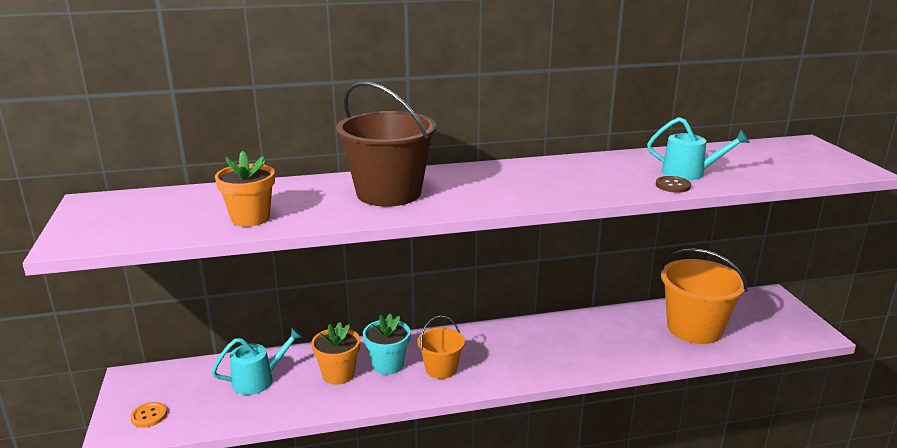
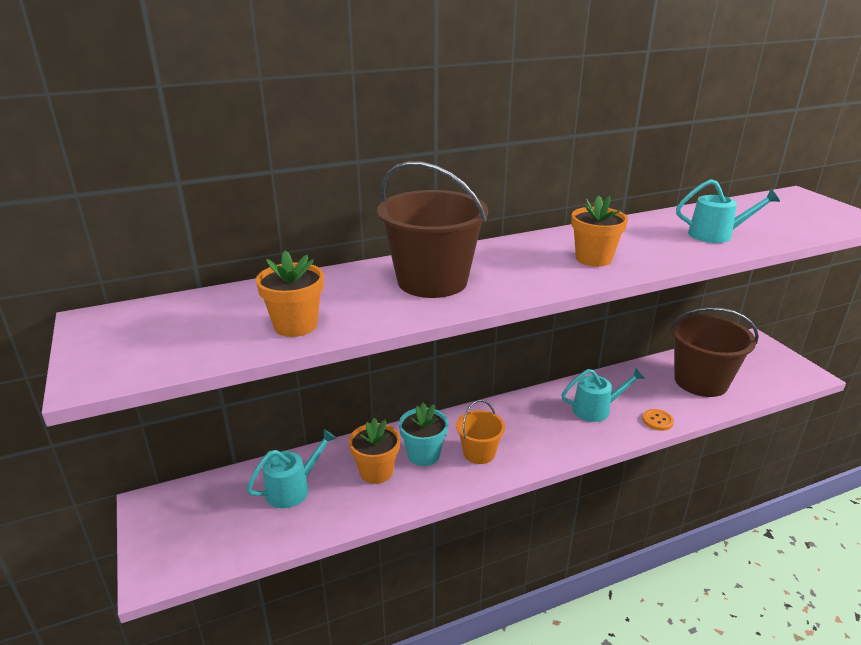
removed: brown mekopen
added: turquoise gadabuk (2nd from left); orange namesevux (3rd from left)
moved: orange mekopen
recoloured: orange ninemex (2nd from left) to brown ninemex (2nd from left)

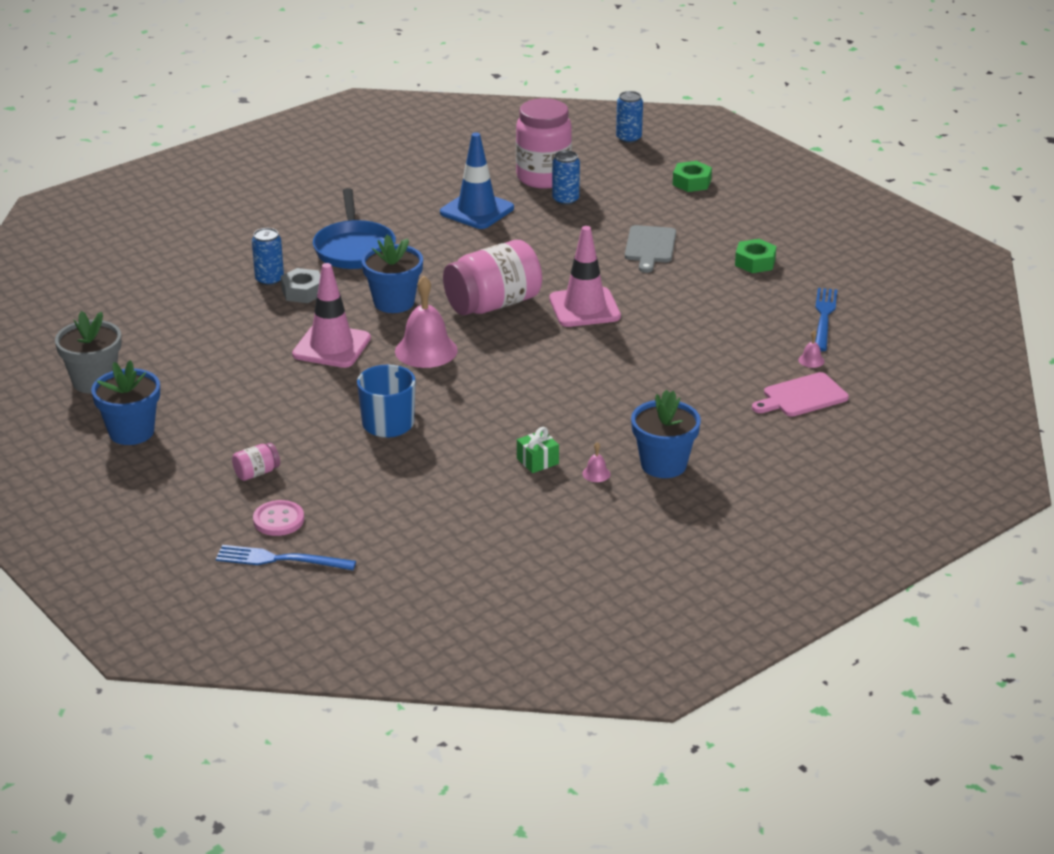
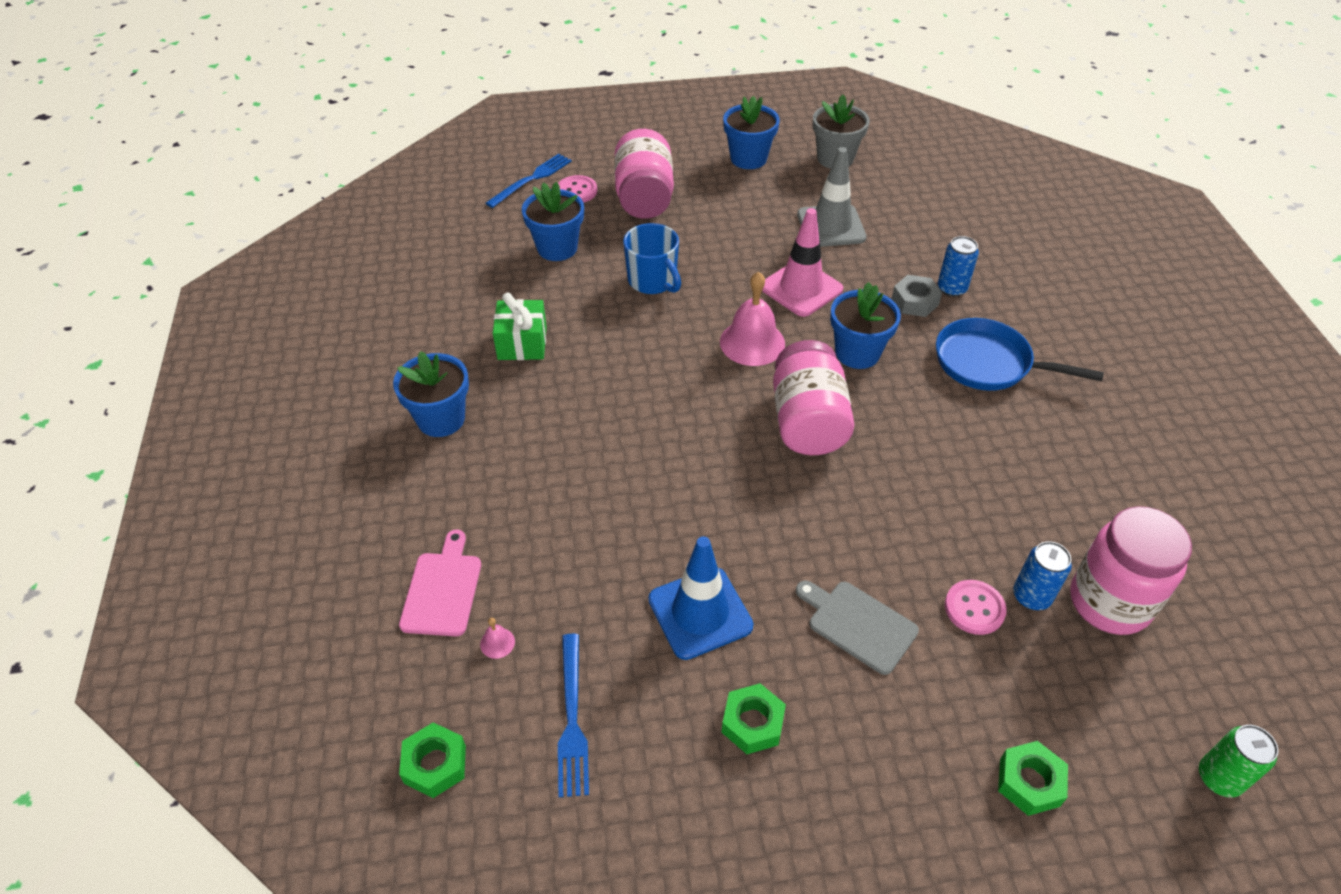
removed: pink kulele (2nd from left); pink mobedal (2nd from left)
added: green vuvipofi (1st from left); blue namesevux (2nd from left); grey kulele; pink mekopen (2nd from left)
moved: blue kulele
recoloured: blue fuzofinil (3rd from left) to green fuzofinil
turned: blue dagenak (2nd from left) 45 degrees clockwise
resized: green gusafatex x1.57; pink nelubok (1st from left) x2.32

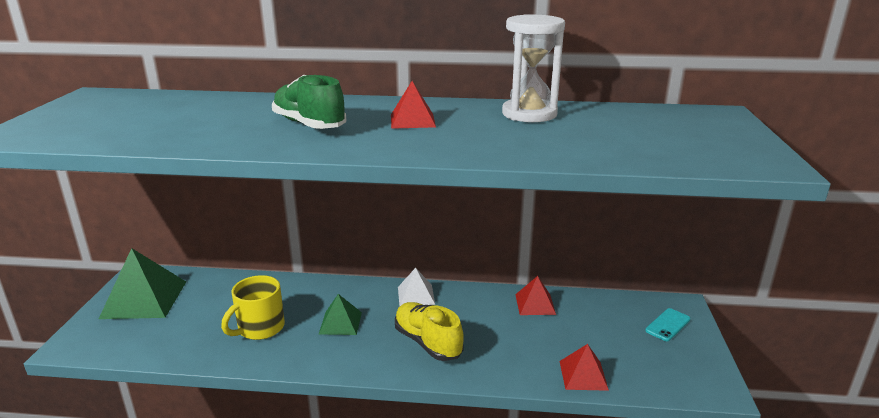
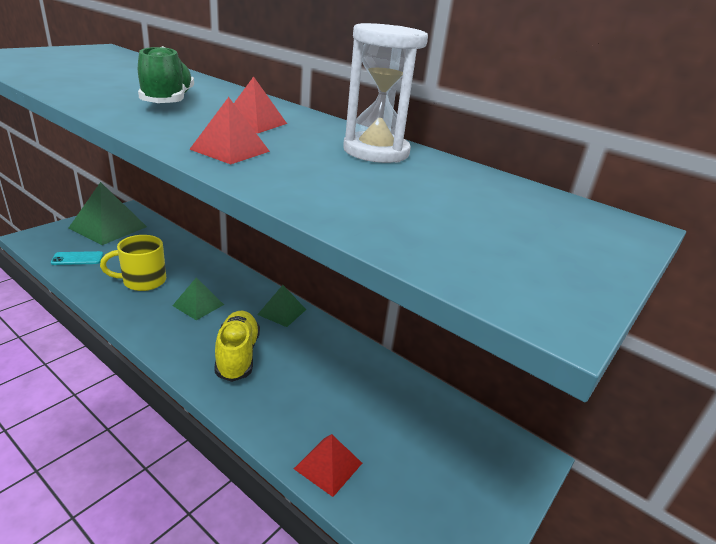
moved: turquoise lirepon; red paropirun (2nd from left in the first image) to red paropirun (1st from left)
recoloured: white paropirun to green paropirun (3rd from left)

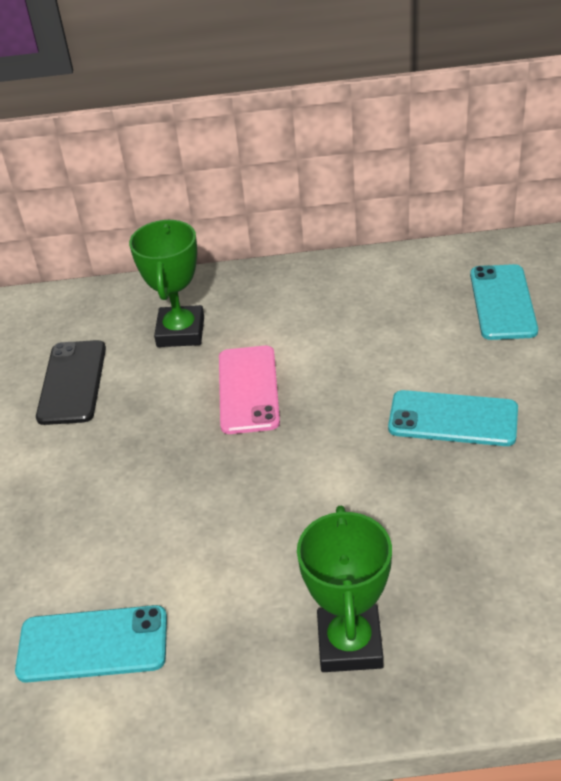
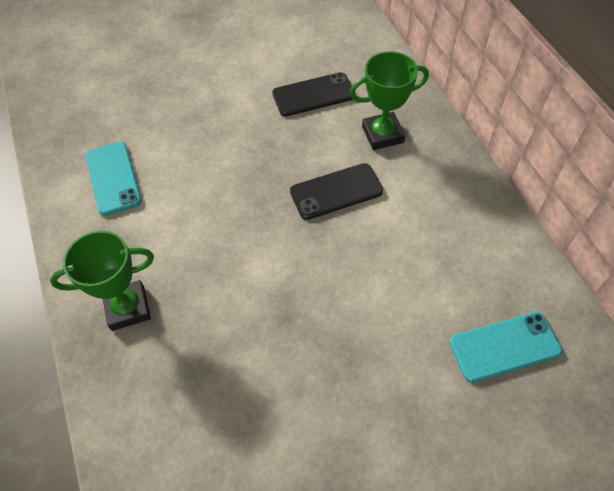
removed: turquoise lirepon (2nd from left)
recoloured: pink lirepon to black lirepon (2nd from left)

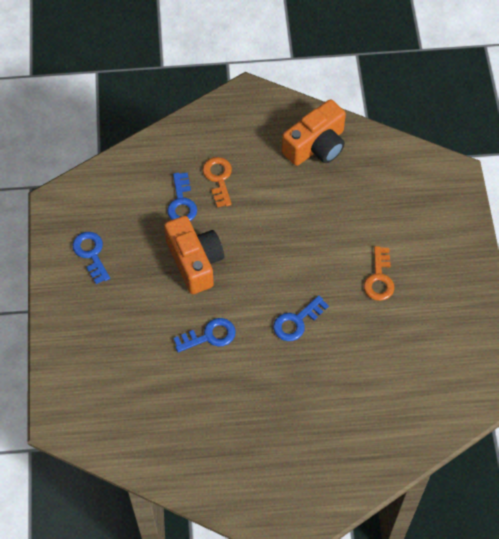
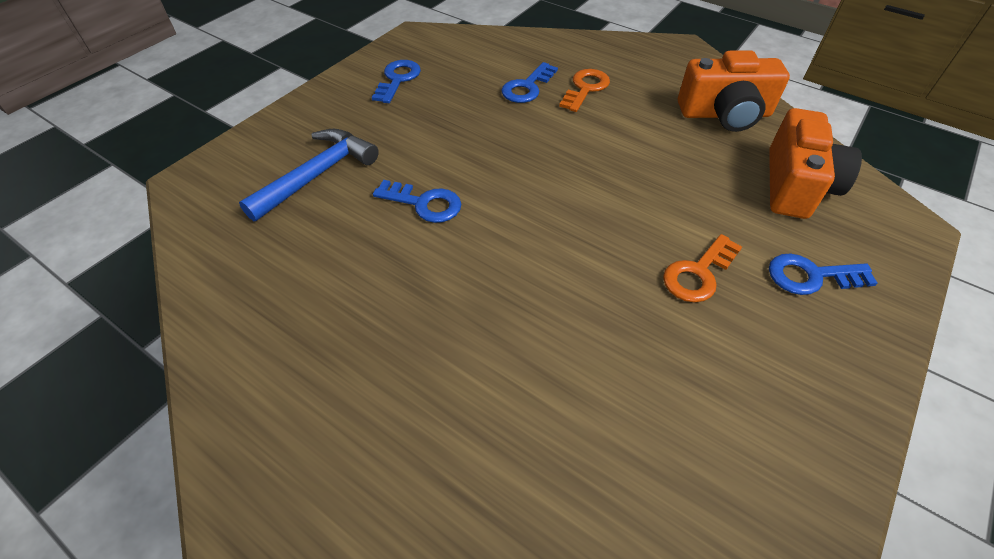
added: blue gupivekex
moved: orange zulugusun (1st from left in the first image) to orange zulugusun (2nd from left); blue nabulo (4th from left)

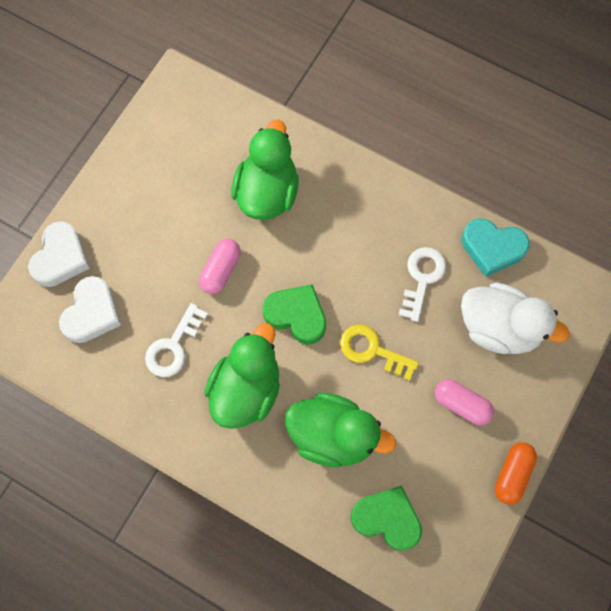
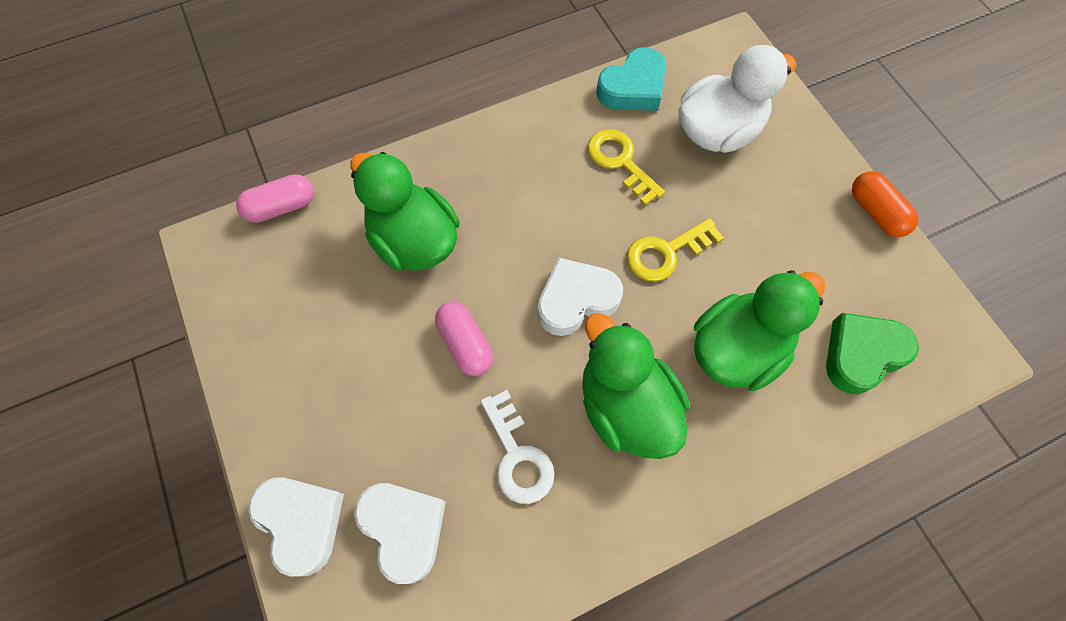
moved: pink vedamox (2nd from left in the first image) to pink vedamox (1st from left)
recoloured: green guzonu (1st from left) to white guzonu (3rd from left); white nabulo (2nd from left) to yellow nabulo (1st from left)

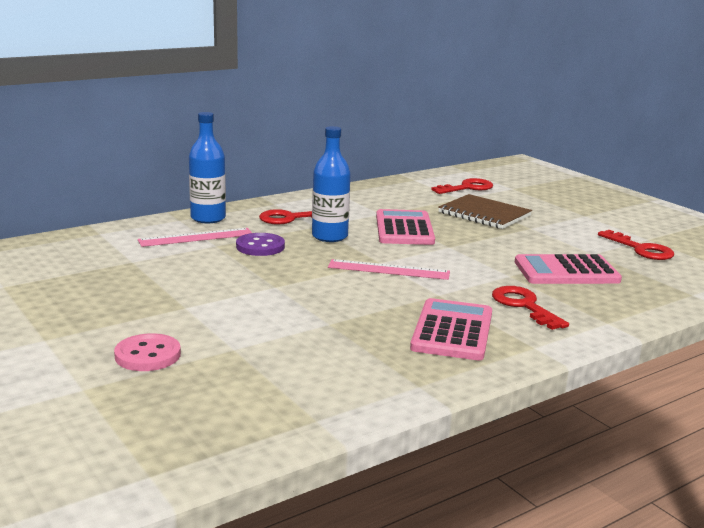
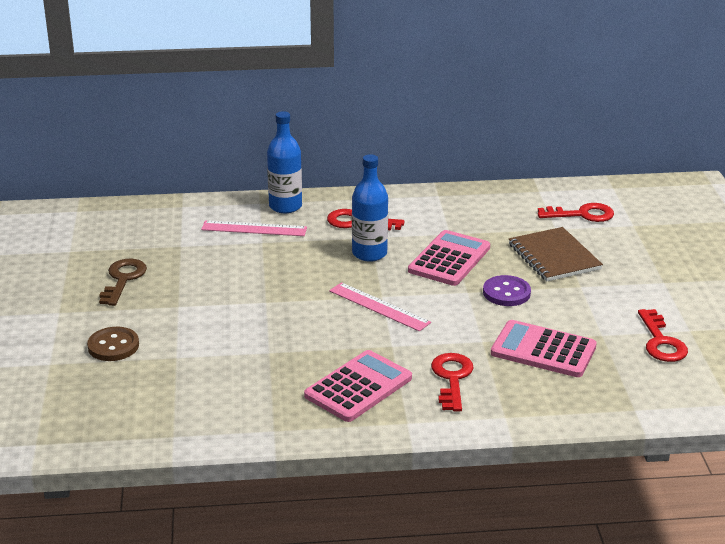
added: brown nabulo
moved: purple mekopen
recoloured: pink mekopen to brown mekopen

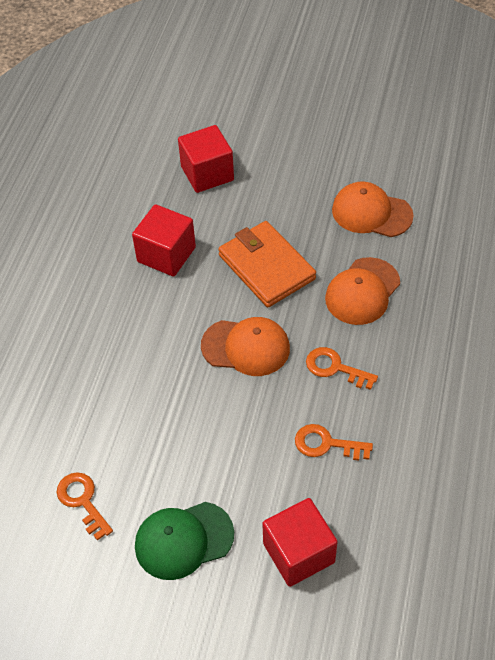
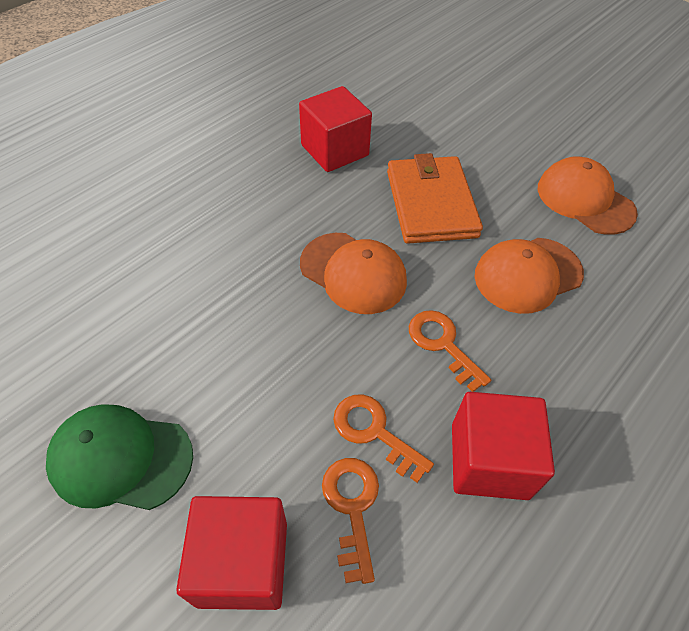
moved: orange nabulo (1st from left); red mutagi (2nd from left in the first image) to red mutagi (3rd from left)

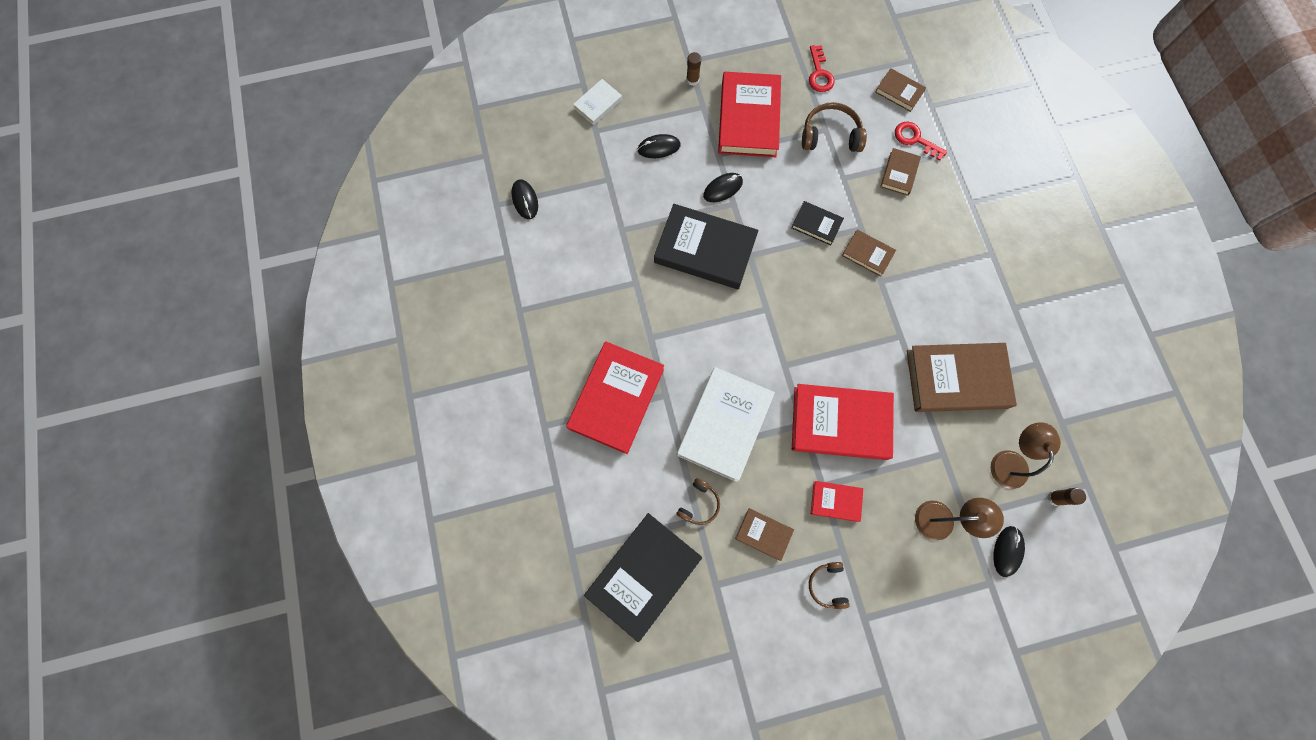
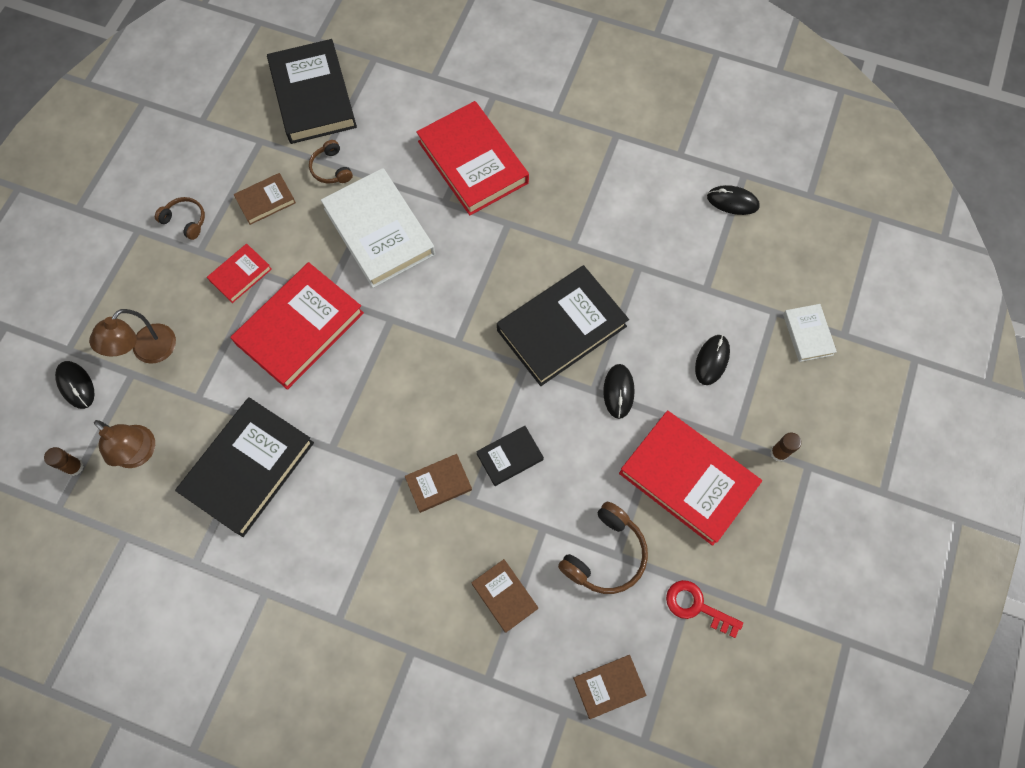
removed: red nabulo (2nd from left)
recoloured: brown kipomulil (5th from left) to black kipomulil (1st from left)

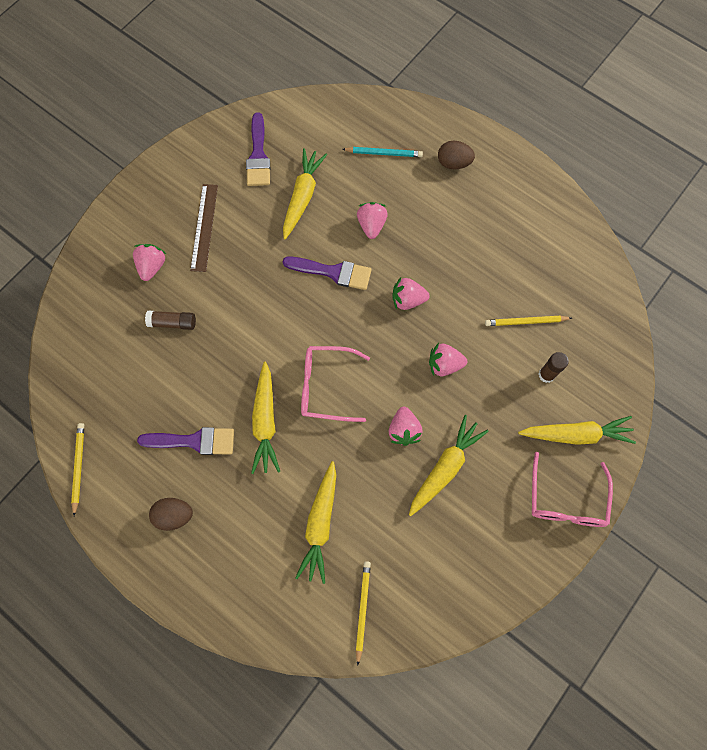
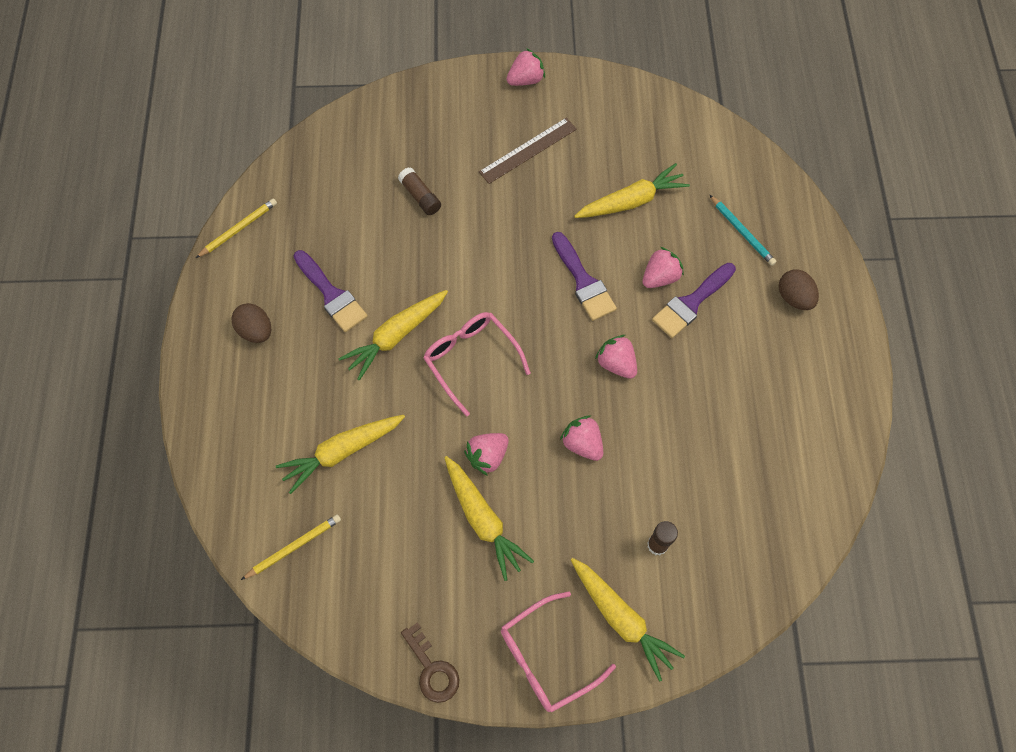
removed: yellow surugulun (3rd from left)
added: brown nabulo
moved: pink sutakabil (1st from left in the first image) to pink sutakabil (2nd from left); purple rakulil (2nd from left in the first image) to purple rakulil (3rd from left)
turned: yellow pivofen (4th from left in the first image) 60 degrees clockwise

